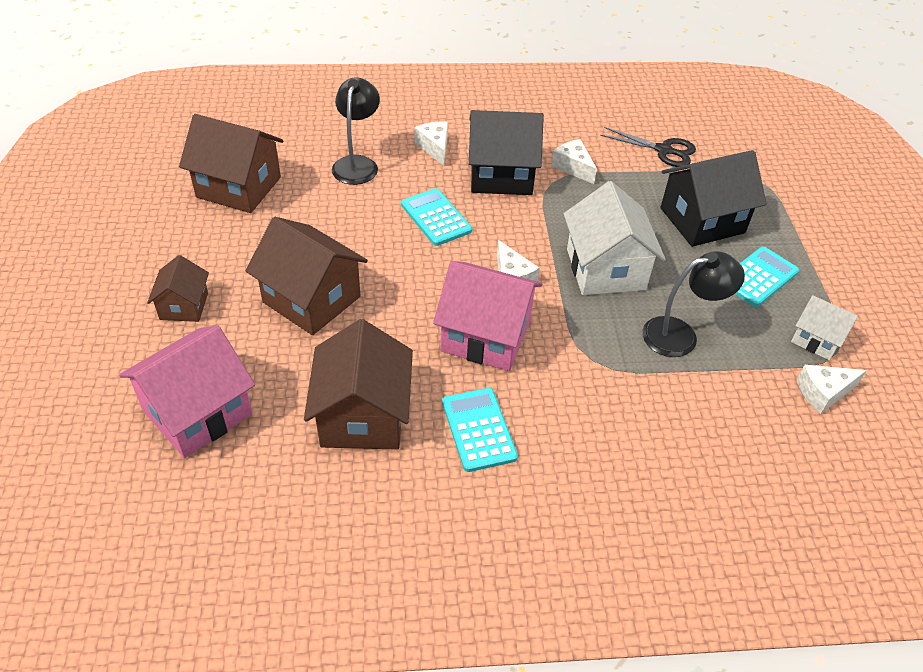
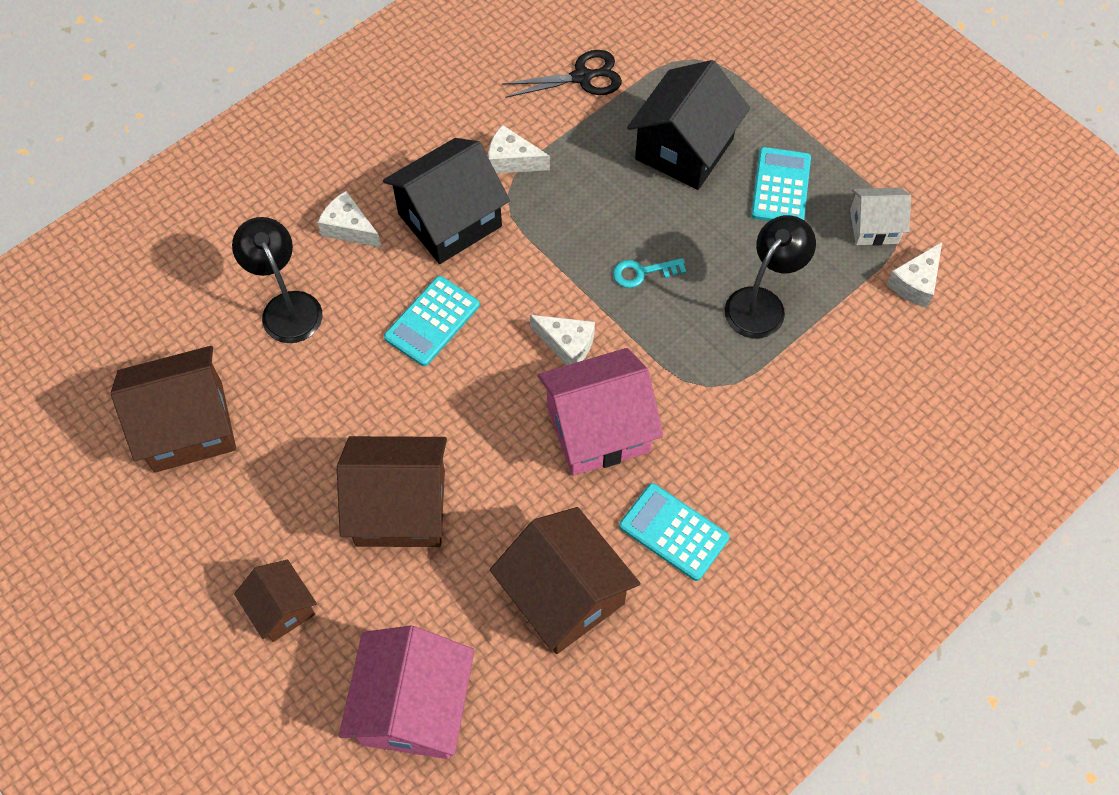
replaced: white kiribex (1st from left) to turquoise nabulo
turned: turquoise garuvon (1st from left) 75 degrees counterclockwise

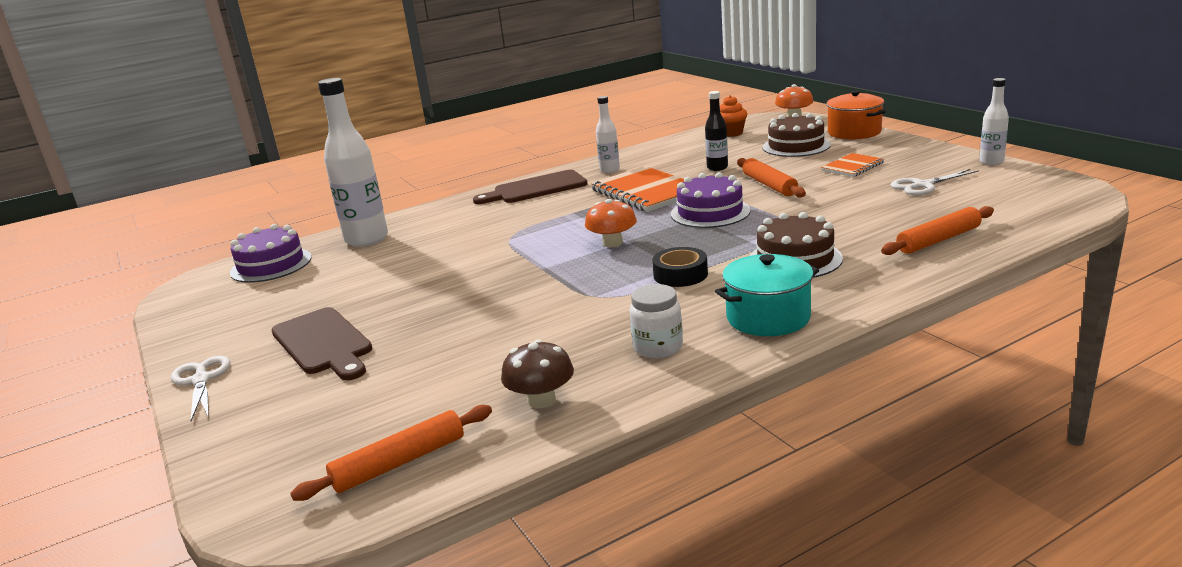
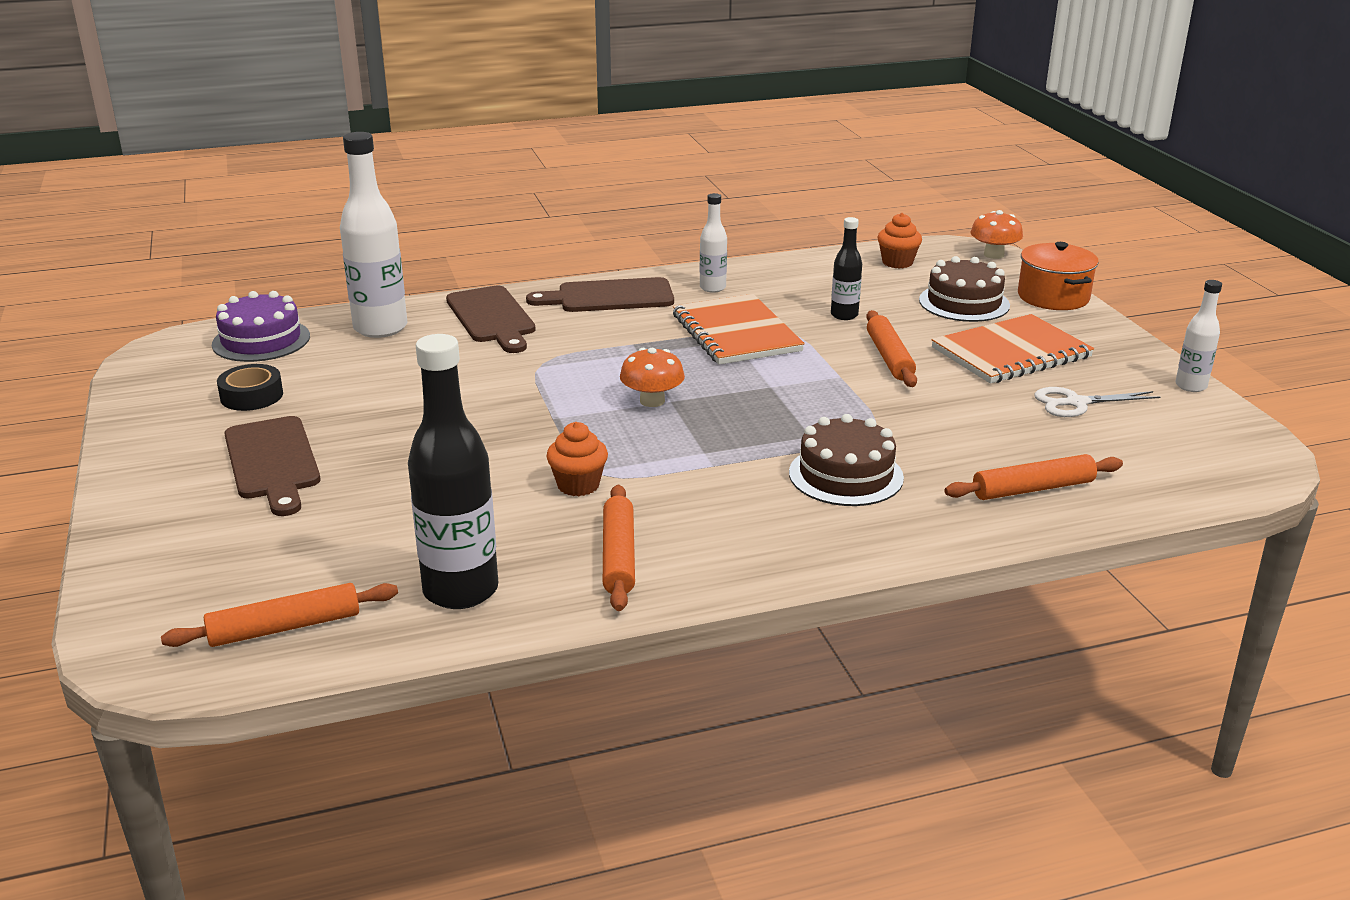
removed: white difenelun (1st from left); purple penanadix (2nd from left); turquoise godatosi
added: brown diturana (2nd from left); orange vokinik (1st from left)
moved: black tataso
replaced: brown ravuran to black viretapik (1st from left); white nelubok to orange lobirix (2nd from left)
resized: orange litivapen (2nd from left) x1.85

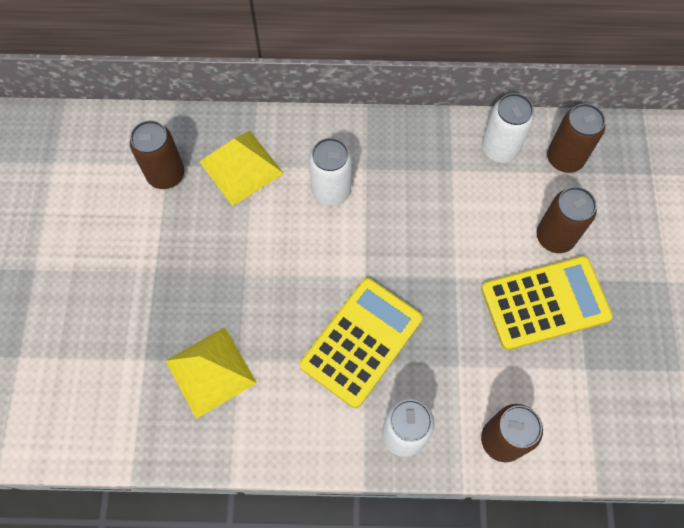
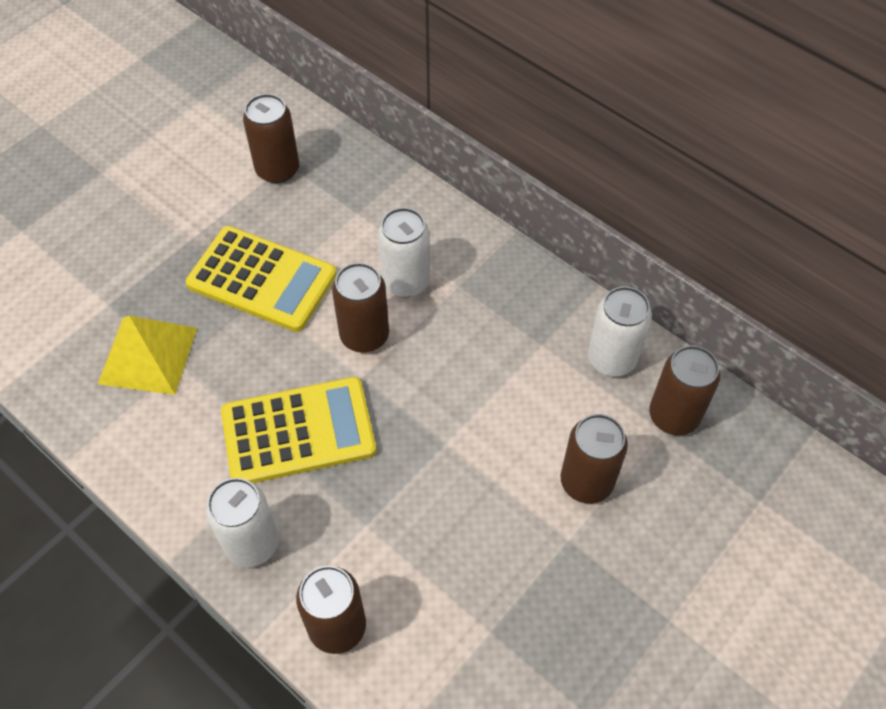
removed: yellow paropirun (2nd from left)
added: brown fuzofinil (3rd from left)
moved: yellow garuvon (2nd from left in the first image) to yellow garuvon (1st from left)

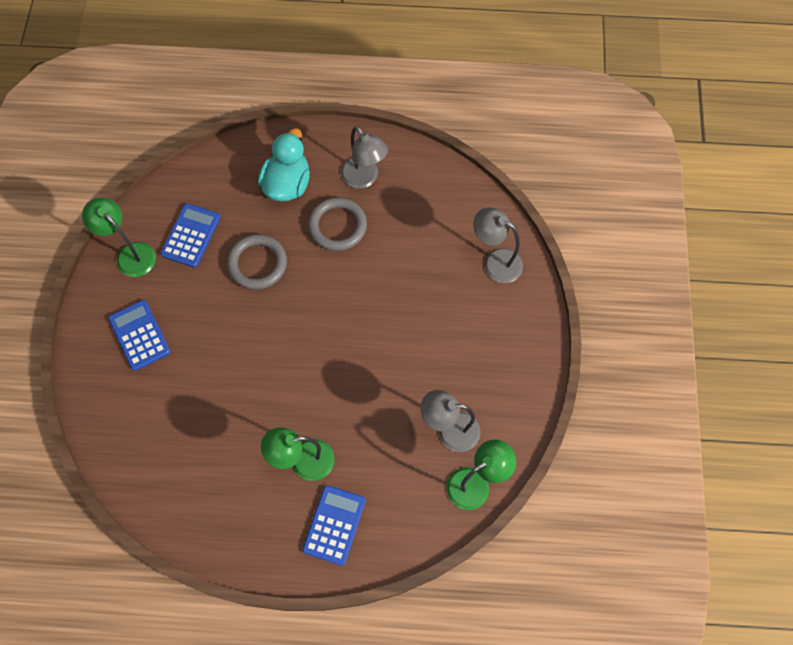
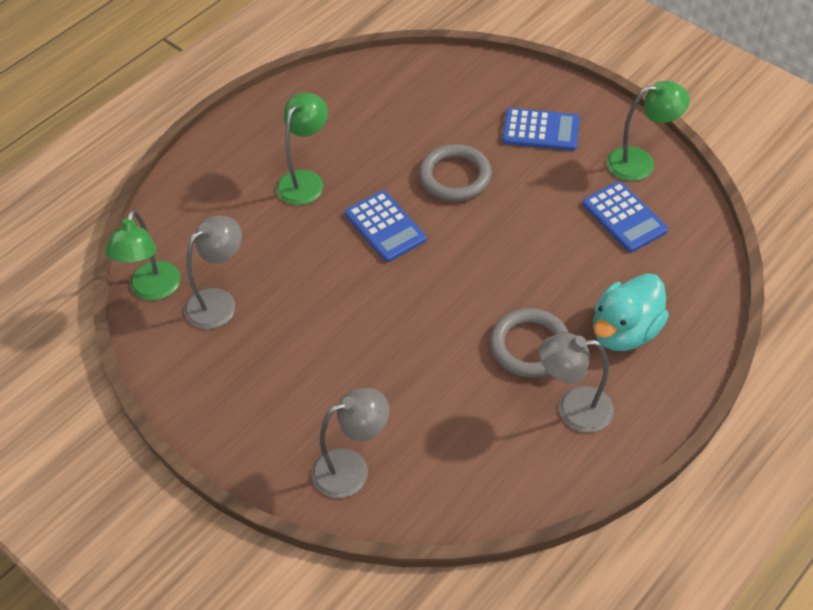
moved: blue garuvon (3rd from left in the first image) to blue garuvon (1st from left); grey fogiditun (1st from left)
turned: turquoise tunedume 75 degrees clockwise

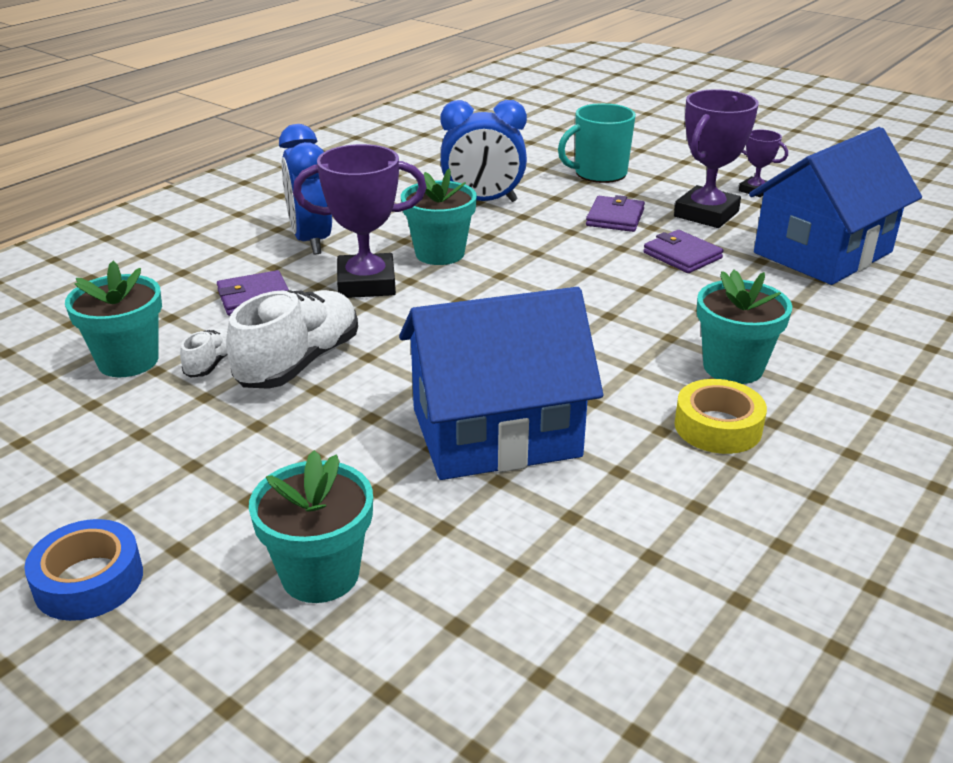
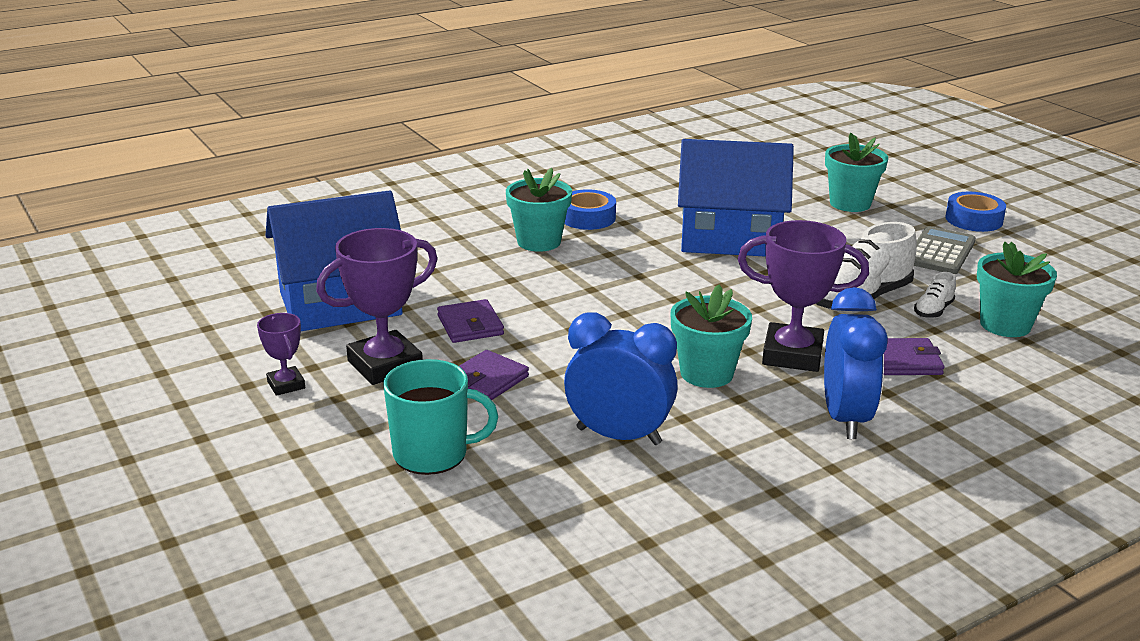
added: grey garuvon
recoloured: yellow tataso to blue tataso (1st from left)

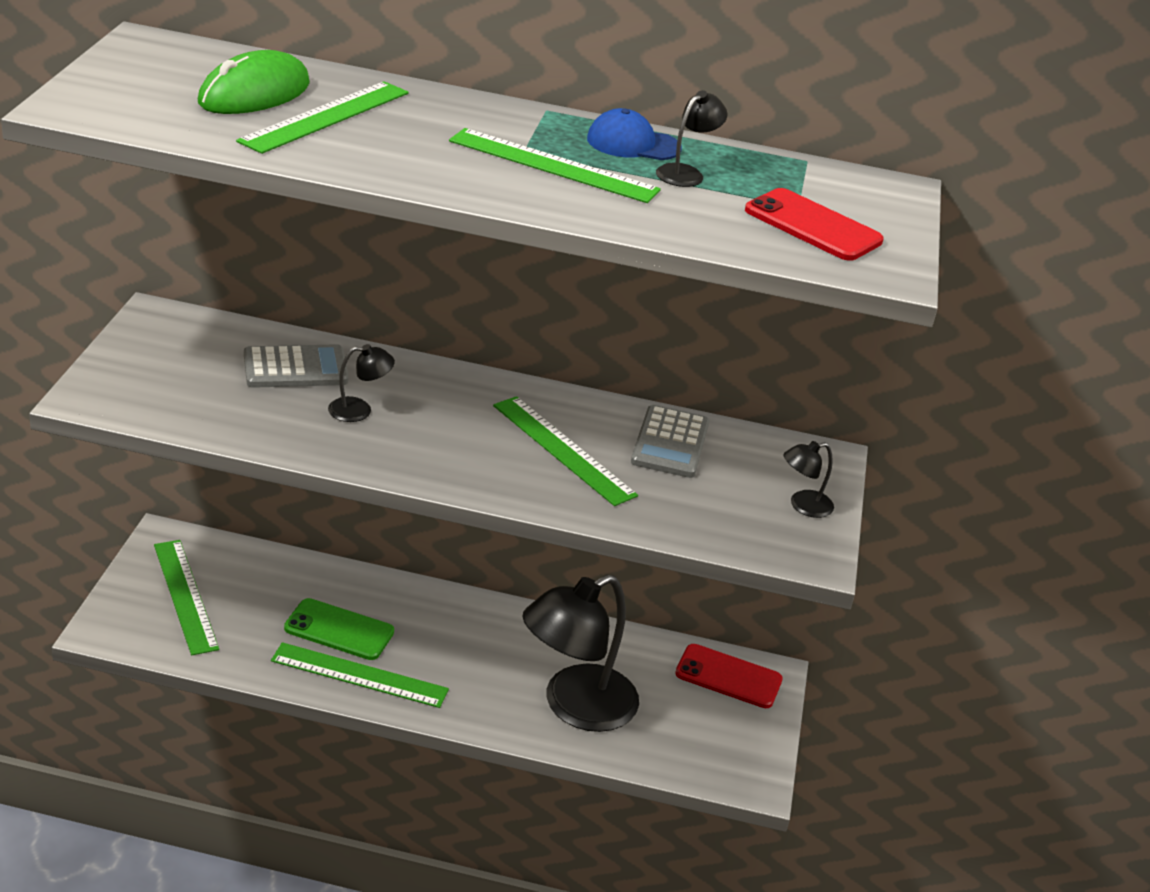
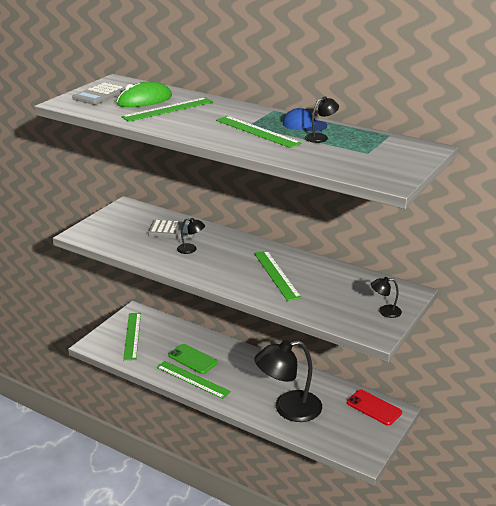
removed: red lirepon (2nd from left)
moved: grey garuvon (2nd from left in the first image) to grey garuvon (1st from left)

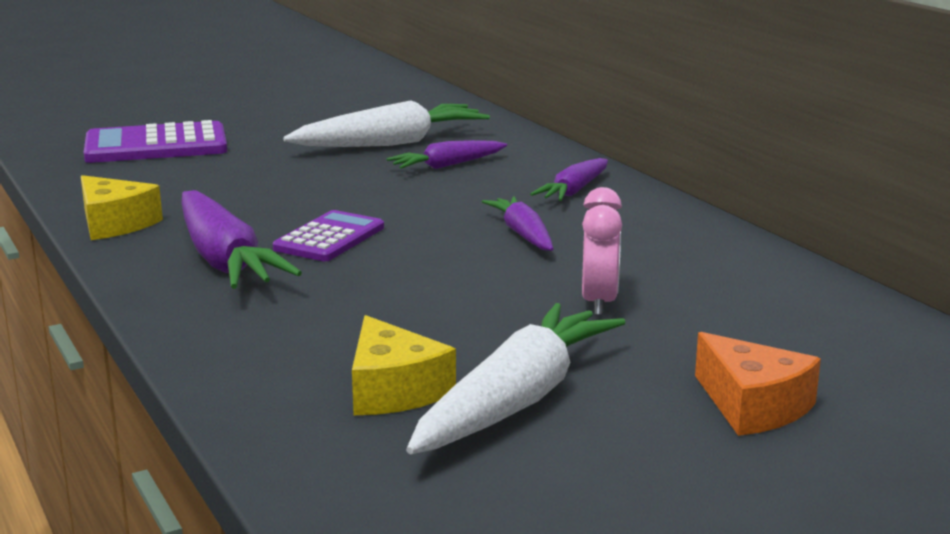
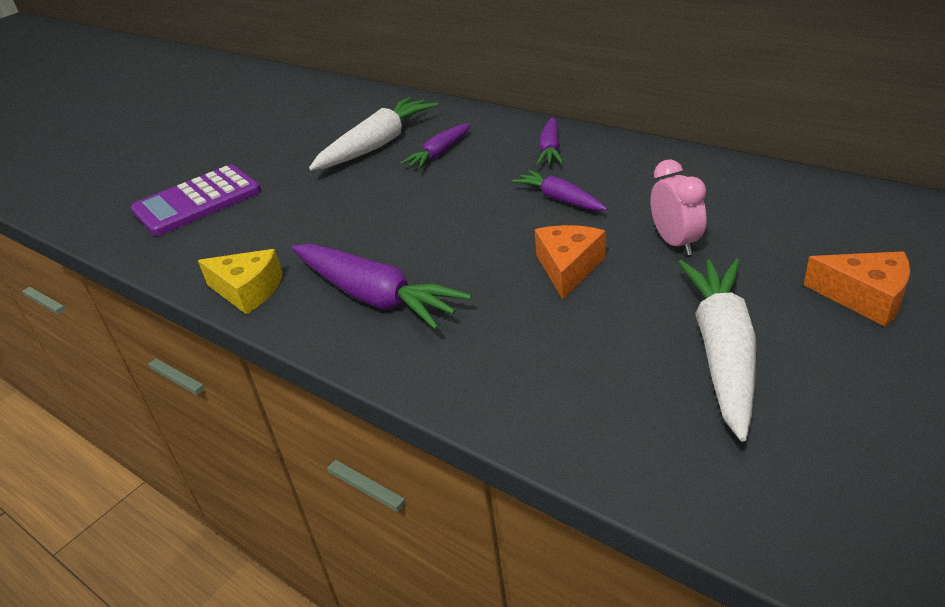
removed: purple garuvon (2nd from left); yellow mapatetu (2nd from left)
added: orange mapatetu (1st from left)

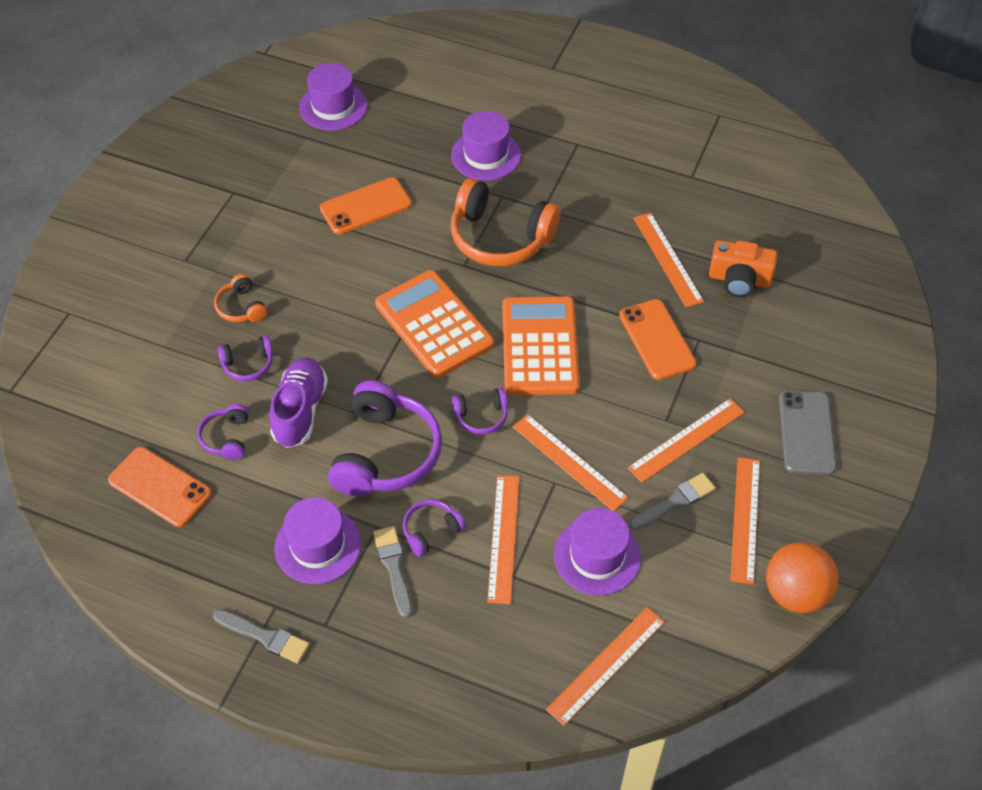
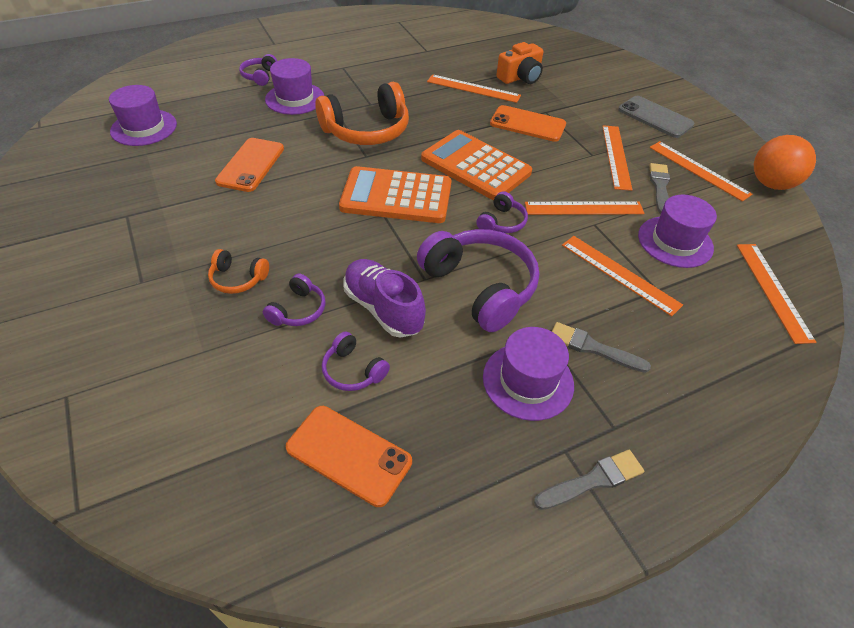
moved: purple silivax (4th from left in the first image) to purple silivax (1st from left)
turned: orange lirepon (1st from left in the first image) 45 degrees clockwise

